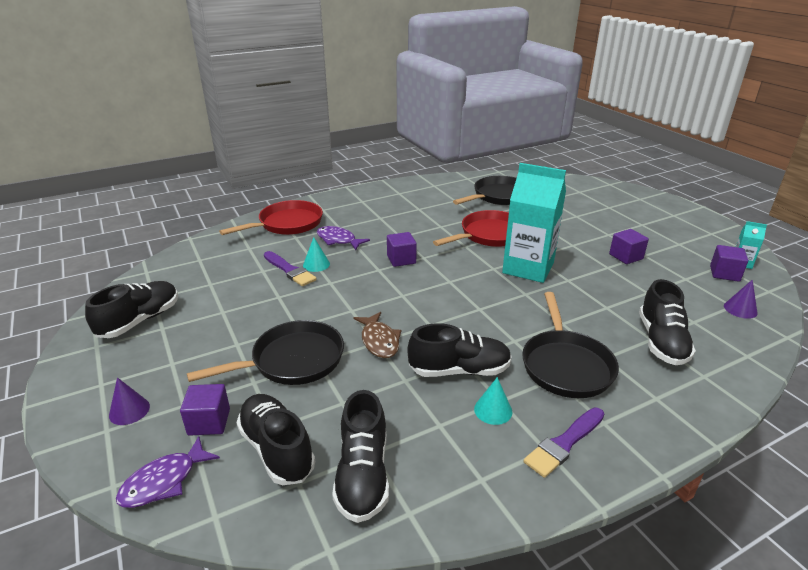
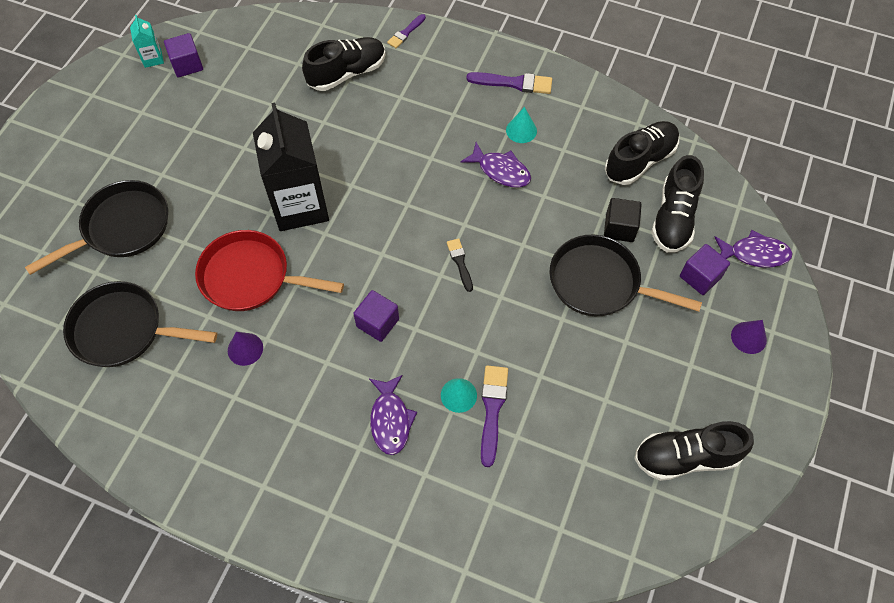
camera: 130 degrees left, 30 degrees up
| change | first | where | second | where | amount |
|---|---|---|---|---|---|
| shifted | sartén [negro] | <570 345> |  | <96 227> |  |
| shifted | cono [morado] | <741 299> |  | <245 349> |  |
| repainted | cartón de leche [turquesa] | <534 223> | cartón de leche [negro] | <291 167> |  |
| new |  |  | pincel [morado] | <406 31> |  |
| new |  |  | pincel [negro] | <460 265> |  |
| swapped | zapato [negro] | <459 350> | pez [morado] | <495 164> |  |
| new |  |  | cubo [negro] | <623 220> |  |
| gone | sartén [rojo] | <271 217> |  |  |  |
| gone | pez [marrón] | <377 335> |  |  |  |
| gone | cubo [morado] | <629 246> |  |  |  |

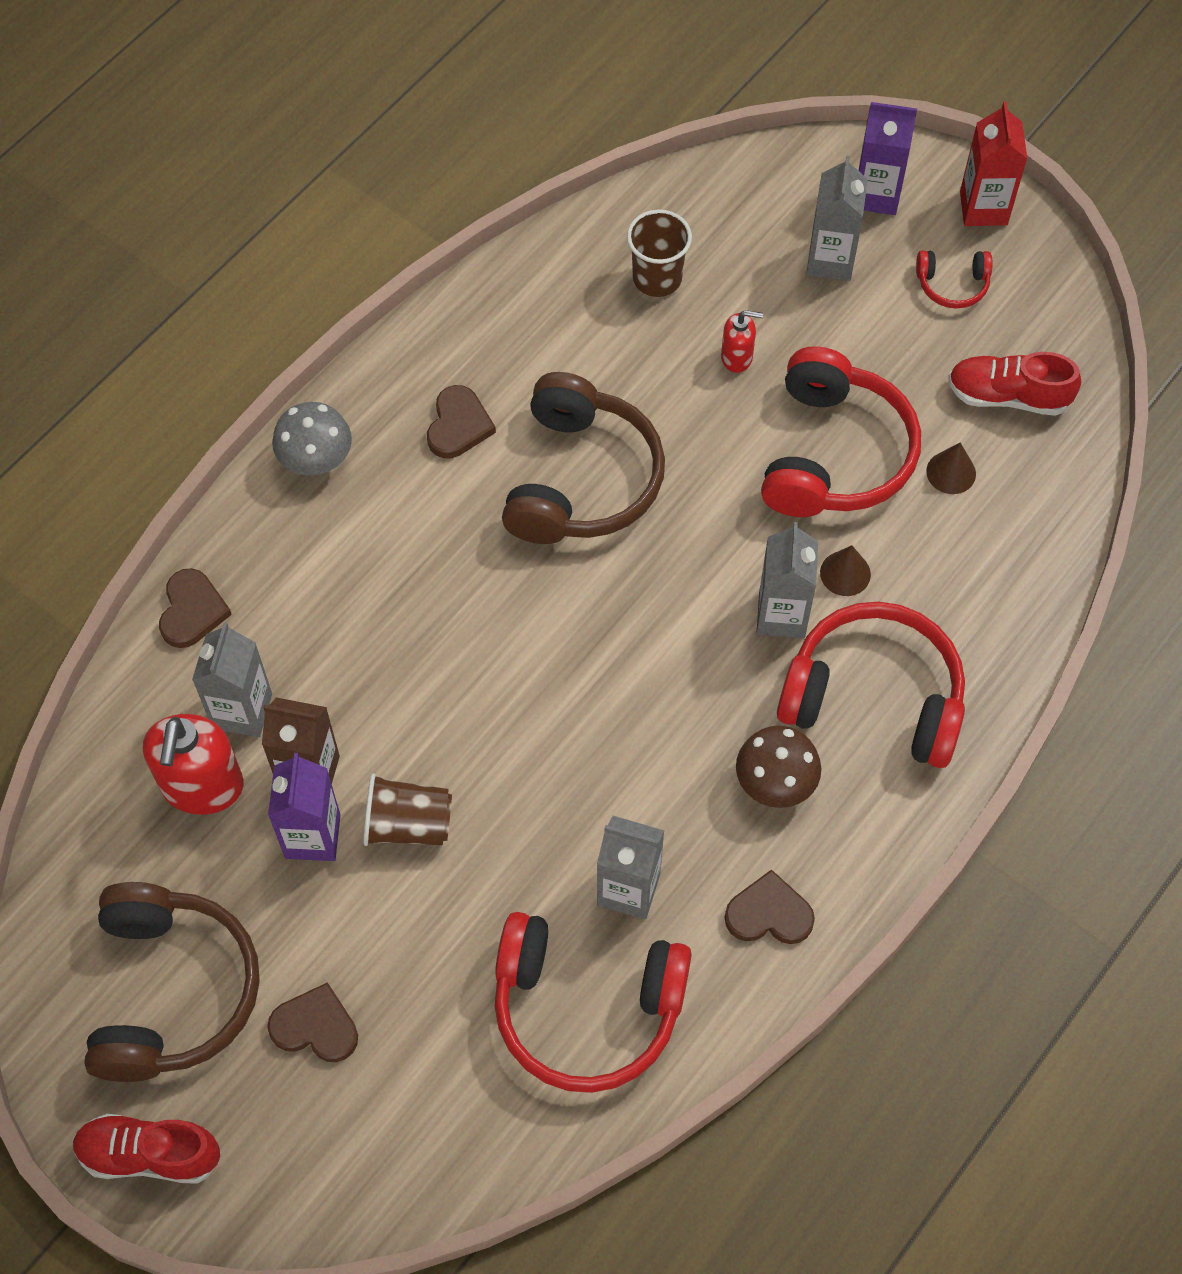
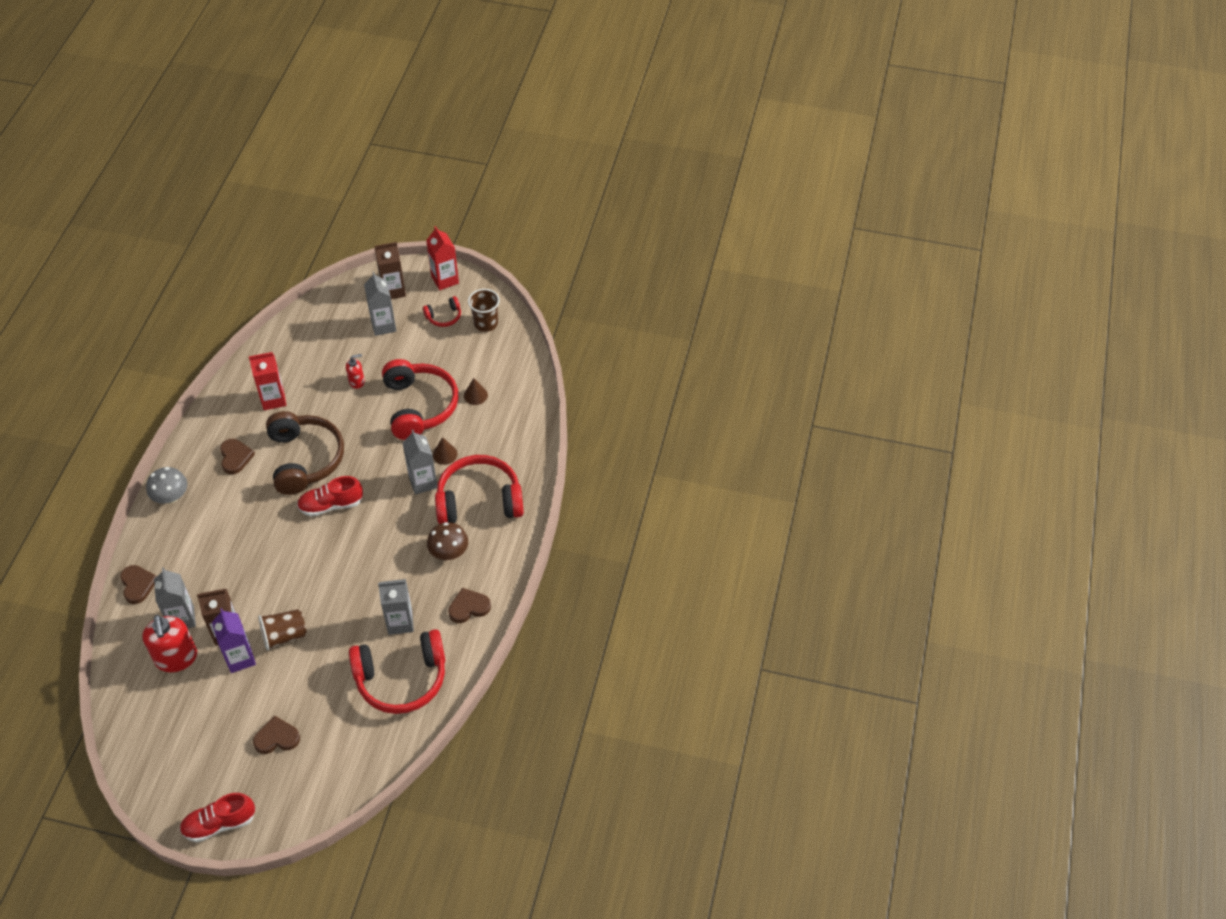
camera: 25 degrees left, 10 degrees down
| change | first | where | second | where | amount |
|---|---|---|---|---|---|
| new |  |  | cartón de leche [rojo] | <267 381> |  |
| shifted | zapato [rojo] | <1014 384> |  | <330 496> |  |
| repainted | cartón de leche [morado] | <887 158> | cartón de leche [marrón] | <390 270> |  |
| shifted | vaso [marrón] | <659 253> |  | <484 310> |  |
| gone | auriculares [marrón] | <172 982> |  |  |  |

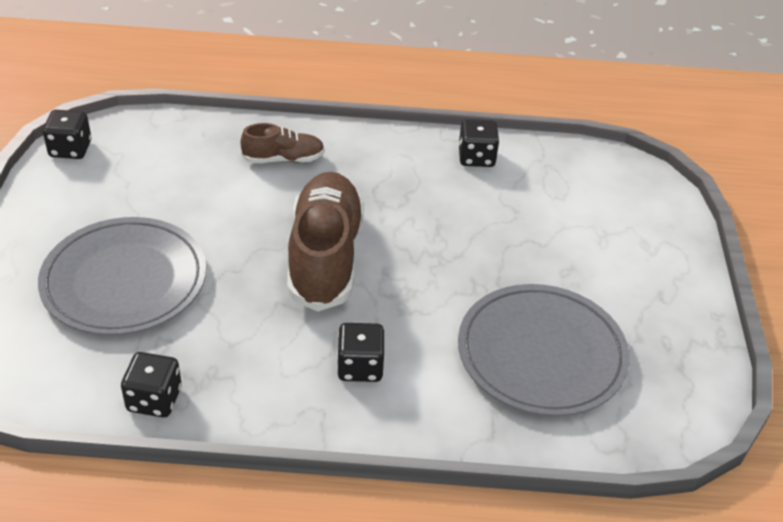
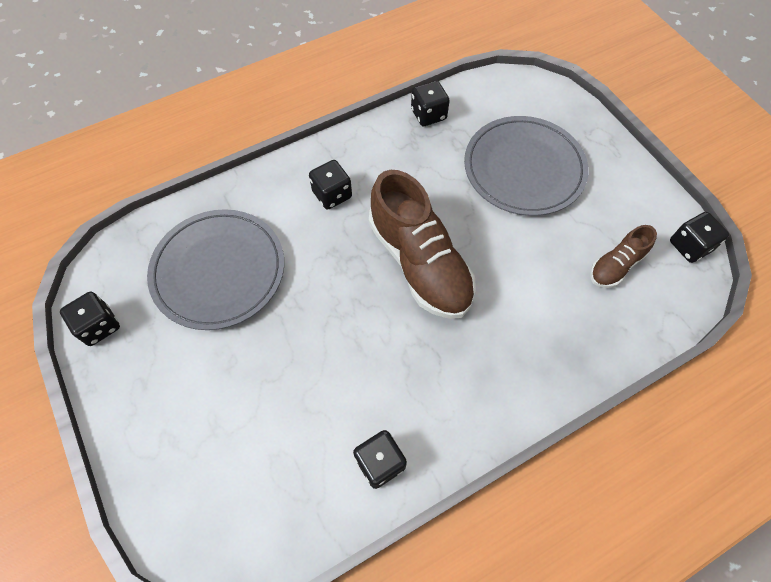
camera: 150 degrees right, 20 degrees up
| change | first | where | second | where | amount |
|---|---|---|---|---|---|
| new |  |  | dado [negro] | <90 319> |  |
| shifted | zapato [marrón] | <282 143> |  | <623 256> |  |

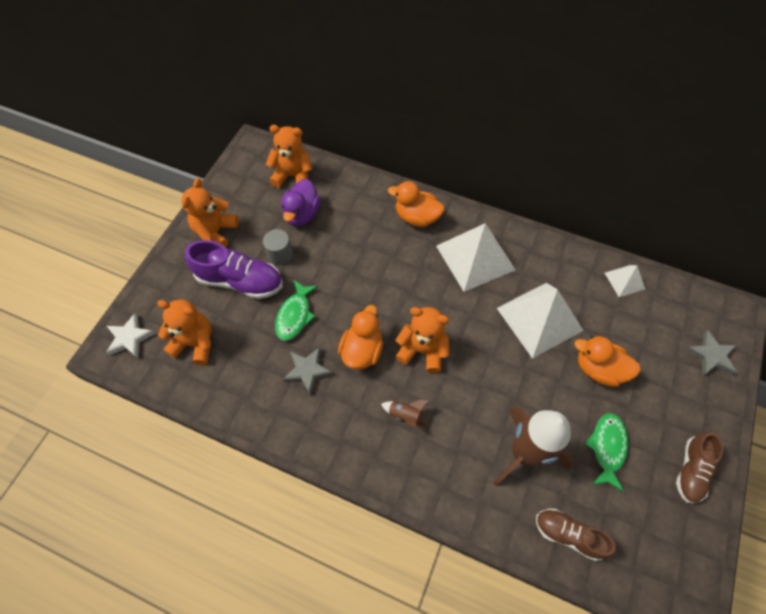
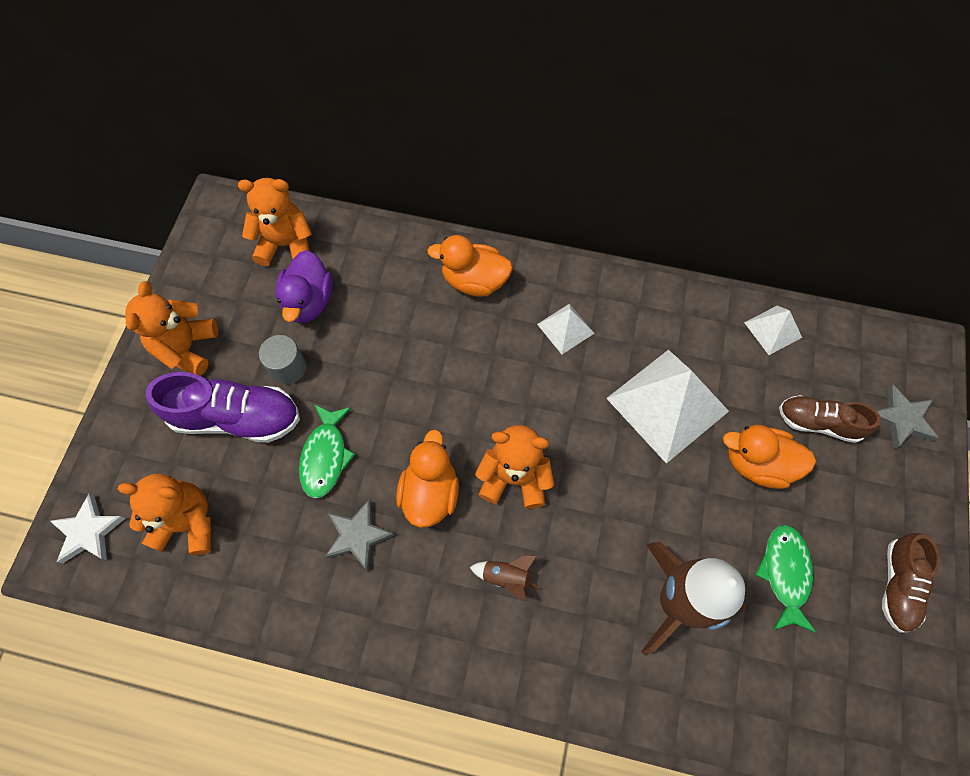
camera: 10 degrees left, 5 degrees up
| change | first | where | second | where | amount |
|---|---|---|---|---|---|
| scaled | pirámide [blanco] | <476 257> |  | <565 329> | x0.50 |
| shifted | zapato [marrón] | <576 535> |  | <830 419> |  |

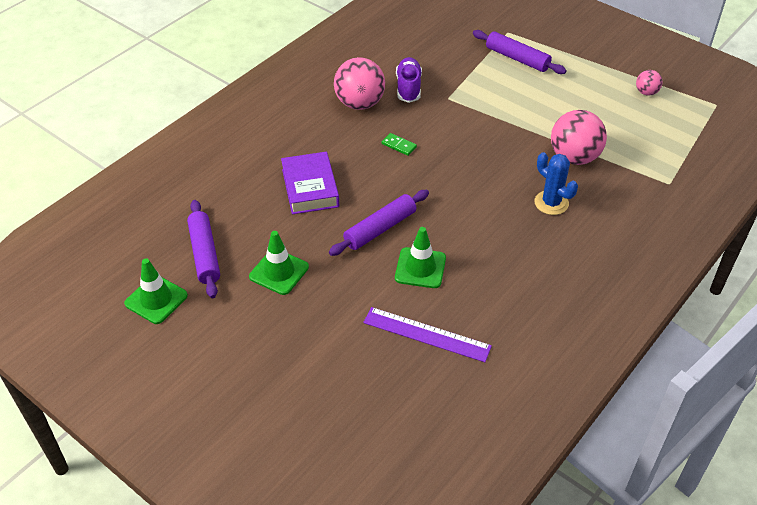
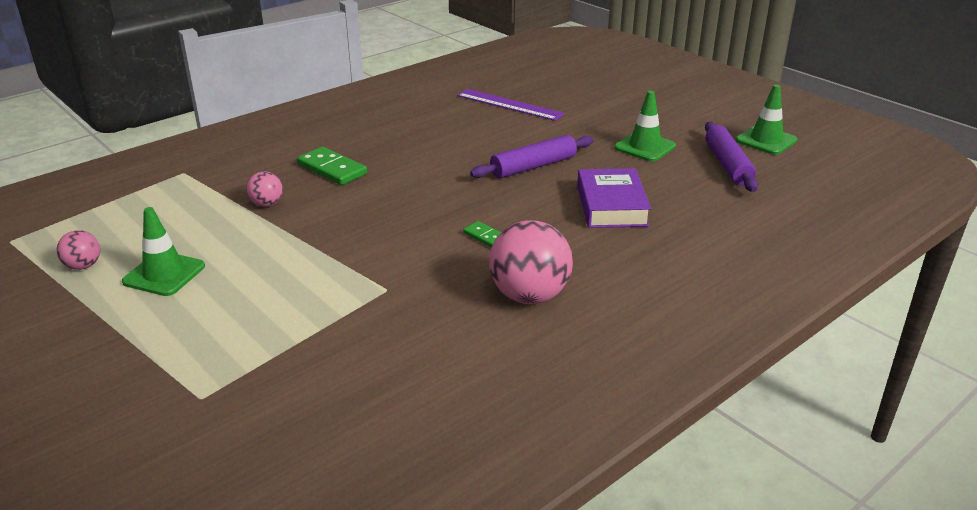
camera: 170 degrees left, 15 degrees down
| change | first | where | second | where | amount |
|---|---|---|---|---|---|
| shifted | cono de tráfico [verde] | <420 257> |  | <163 251> |  |
| scaled | pelota [rosa] | <579 137> |  | <264 189> | x0.50 |
| swapped | cactus [azul] | <556 183> | ficha de dominó [verde] | <332 166> |  |
| gone | zapato [morado] | <409 80> |  |  |  |
| gone | rodillo [morado] | <520 52> |  |  |  |

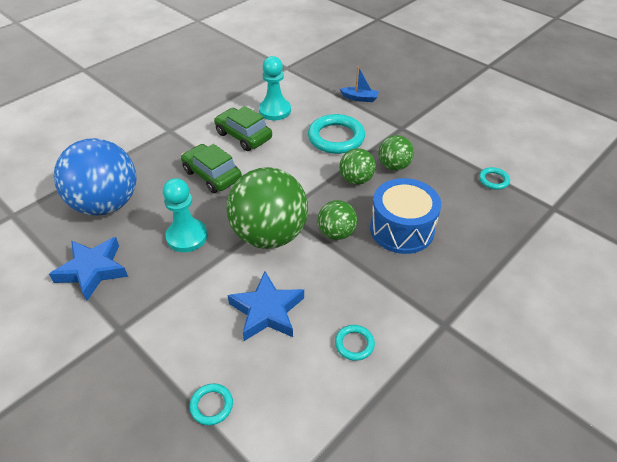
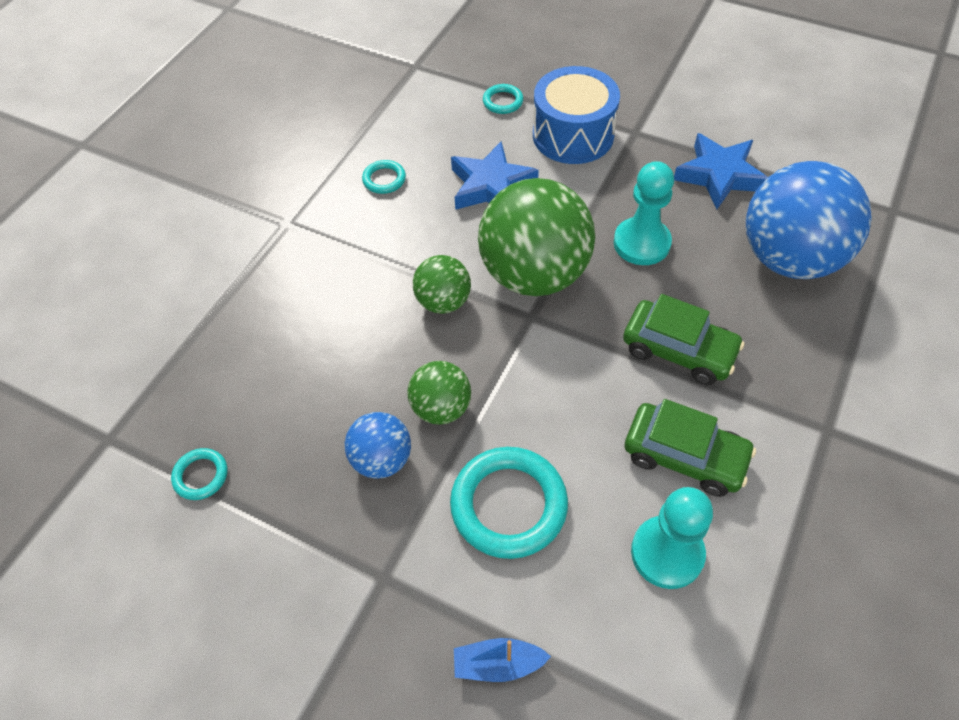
camera: 165 degrees right, 10 degrees up
| change | first | where | second | where | amount |
|---|---|---|---|---|---|
| repainted | pelota [verde] | <396 153> | pelota [azul] | <378 445> |  |
| shifted | tambor [azul] | <405 216> |  | <576 115> |  |

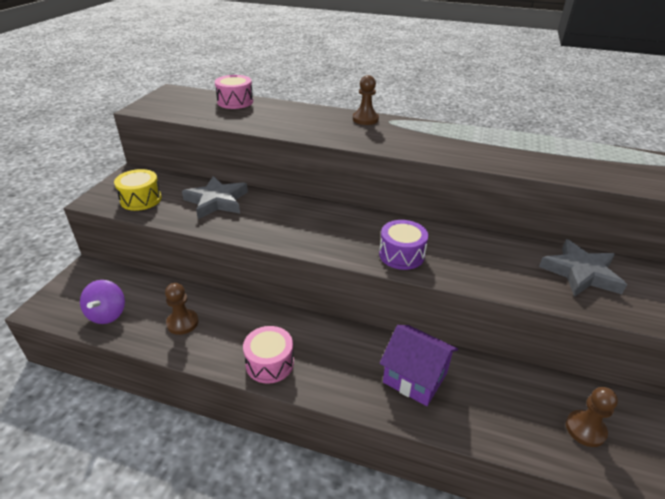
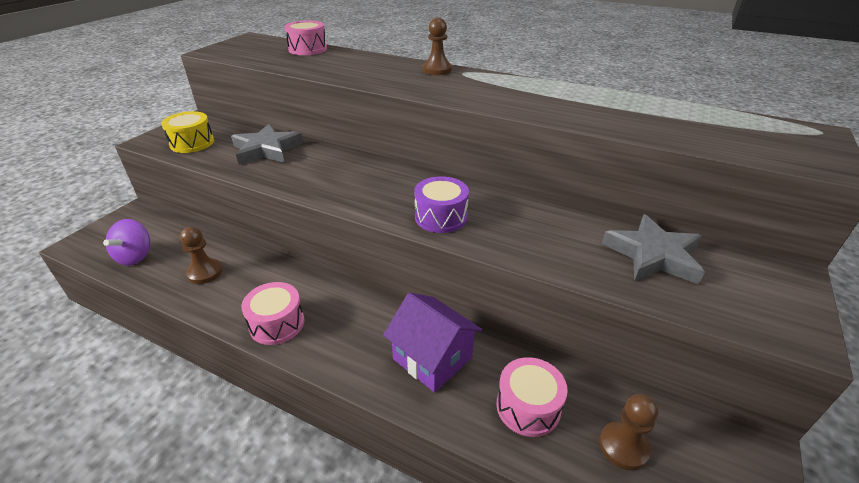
camera: 10 degrees right, 0 degrees up
| change | first | where | second | where | amount |
|---|---|---|---|---|---|
| new |  |  | tambor [rosa] | <532 397> |  |

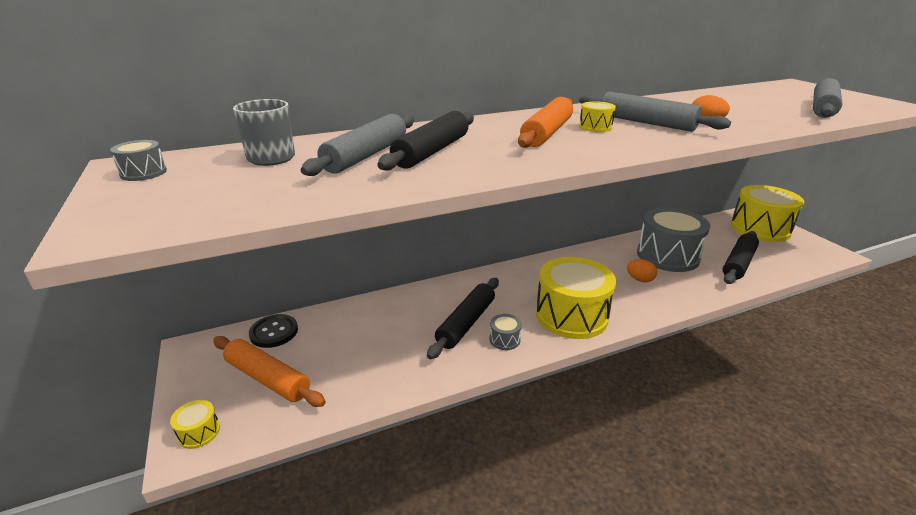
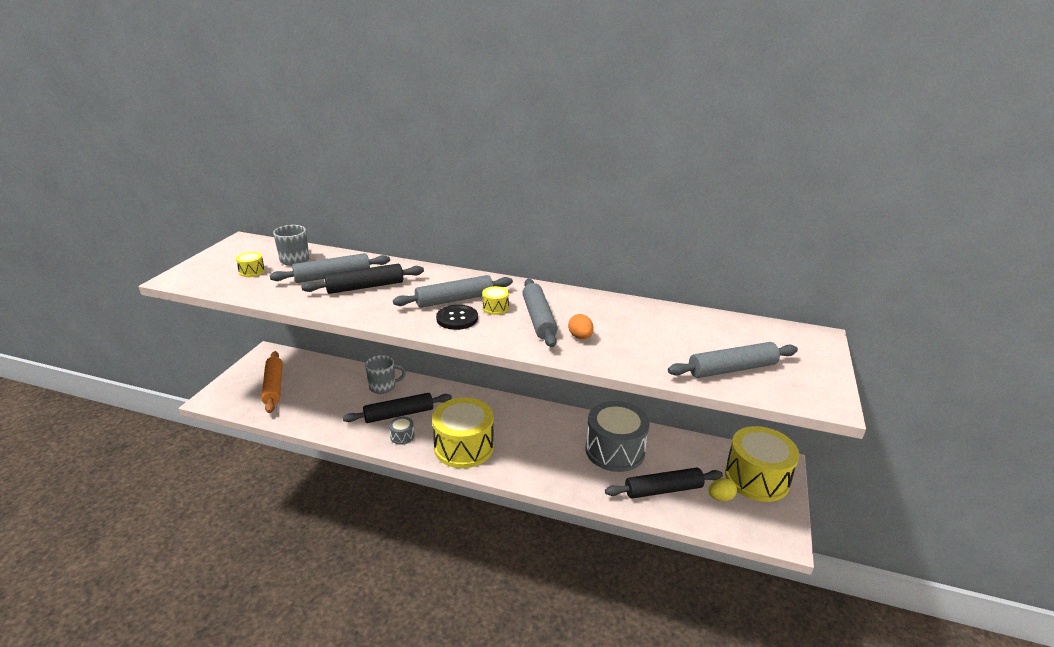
camera: 40 degrees right, 0 degrees up
| change | first | where | second | where | amount |
|---|---|---|---|---|---|
| shifted | tambor [amarillo] | <195 424> |  | <250 264> |  |
| new |  |  | taza [gris] | <385 374> |  |
| repainted | rodillo [naranja] | <545 122> | rodillo [gris] | <453 291> |  |
| shifted | botón [negro] | <273 331> |  | <457 317> |  |
| new |  |  | huevo [amarillo] | <722 489> |  |
| gone | tambor [gris] | <138 160> |  |  |  |
| gone | huevo [naranja] | <642 270> |  |  |  |

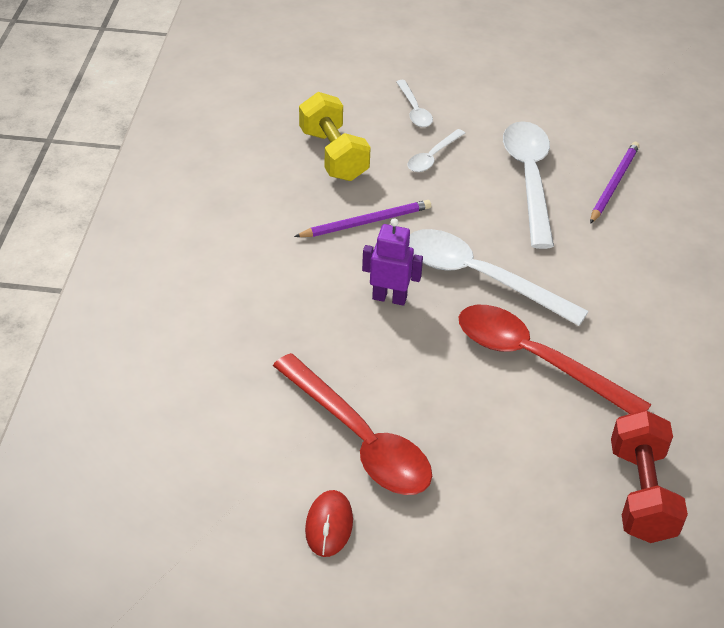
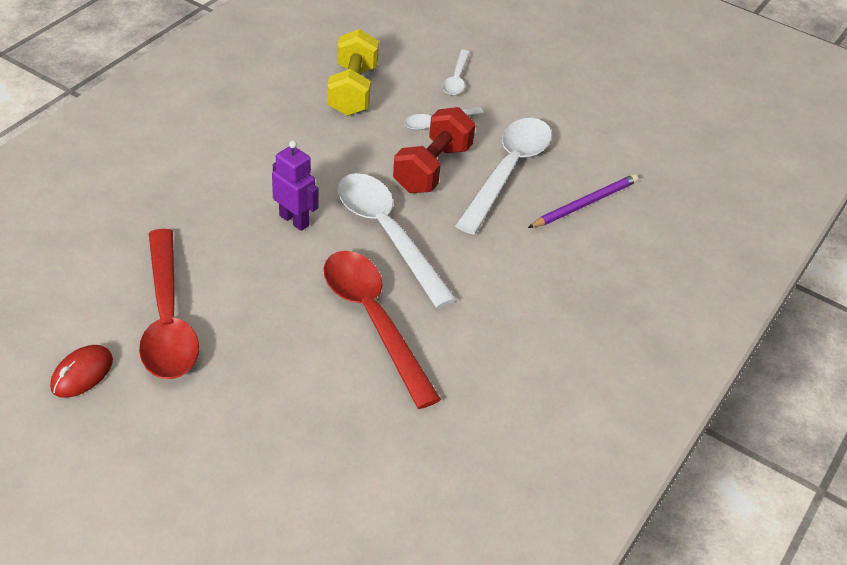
camera: 25 degrees right, 0 degrees up
| change | first | where | second | where | amount |
|---|---|---|---|---|---|
| shifted | mancuerna [rojo] | <649 476> |  | <434 150> |  |
| gone | lápiz [morado] | <362 218> |  |  |  |

